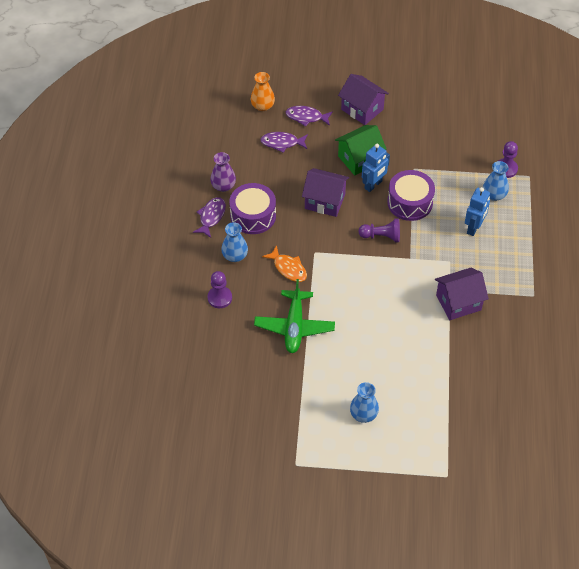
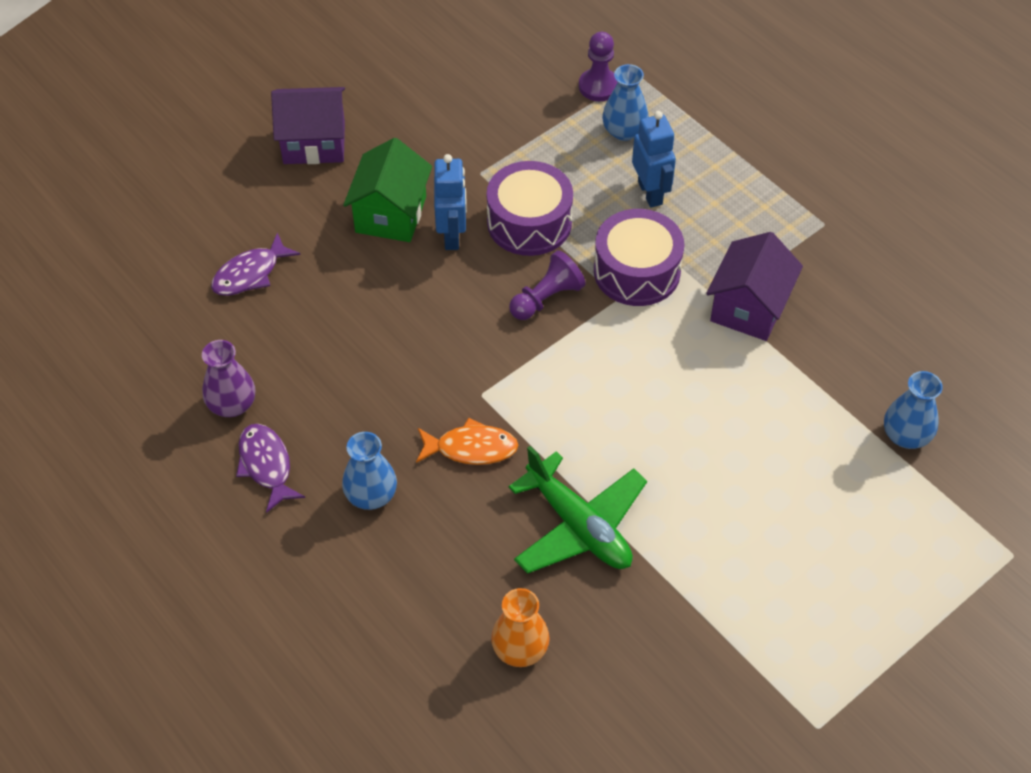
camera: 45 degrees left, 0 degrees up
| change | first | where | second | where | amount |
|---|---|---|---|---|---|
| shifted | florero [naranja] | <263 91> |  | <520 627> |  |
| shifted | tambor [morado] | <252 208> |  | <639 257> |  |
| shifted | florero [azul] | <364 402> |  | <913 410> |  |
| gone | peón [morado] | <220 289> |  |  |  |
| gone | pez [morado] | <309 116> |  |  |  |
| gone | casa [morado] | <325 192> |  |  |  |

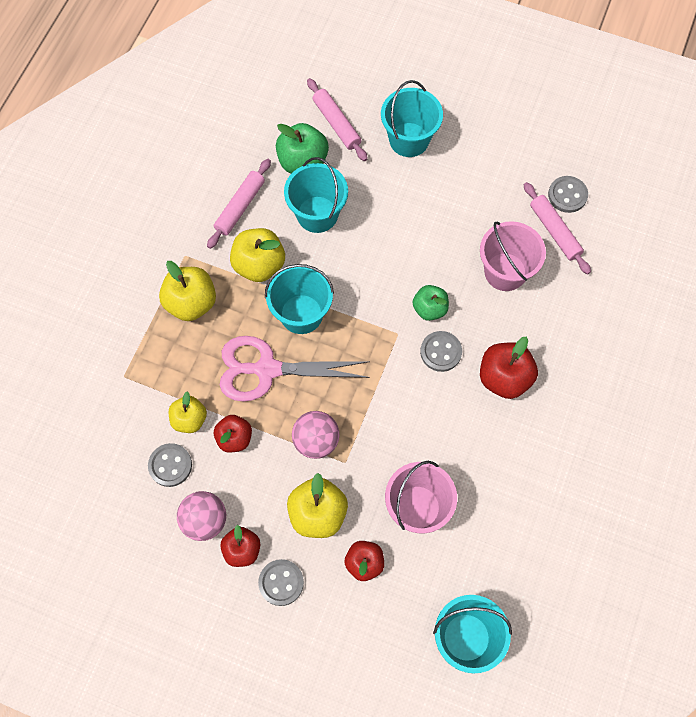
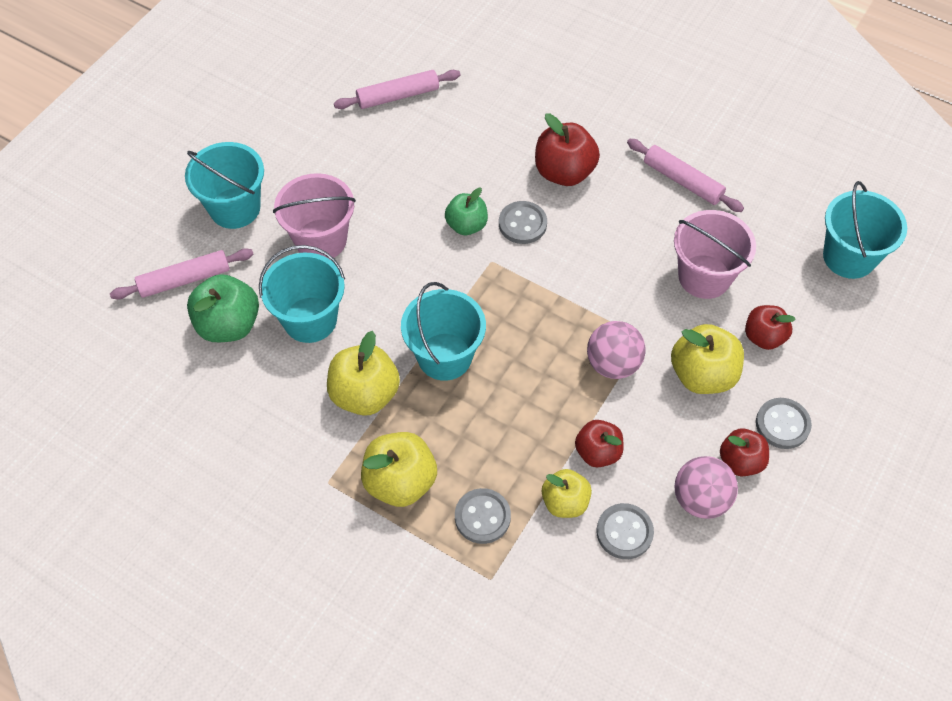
camera: 80 degrees left, 10 degrees down
| change | first | where | second | where | amount |
|---|---|---|---|---|---|
| shifted | balde [rosa] | <513 256> |  | <314 216> |  |
| shifted | botón [gris] | <568 194> |  | <483 516> |  |
| shifted | rodillo [rosa] | <239 204> |  | <685 175> |  |
| gone | tijeras [rosa] | <295 369> |  |  |  |

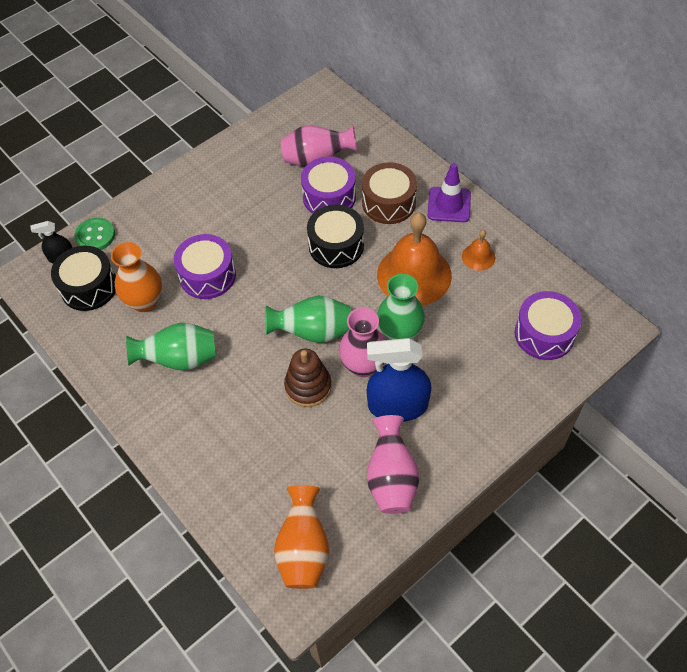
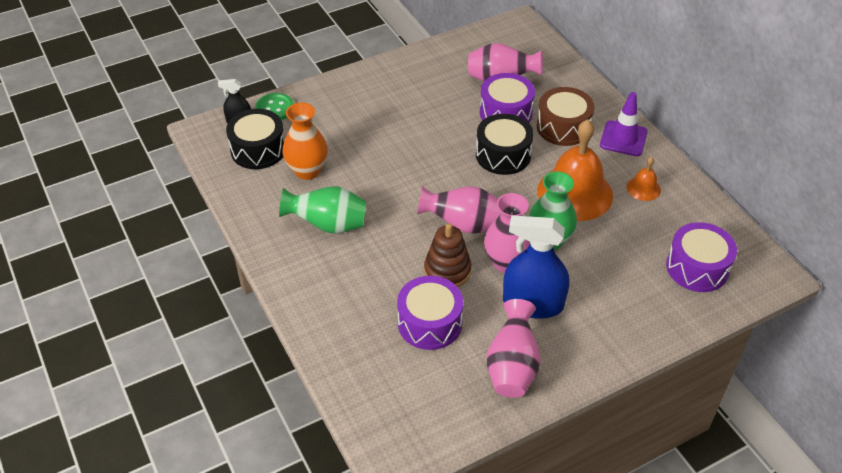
camera: 10 degrees right, 10 degrees down
| change | first | where | second | where | amount |
|---|---|---|---|---|---|
| shifted | tambor [morado] | <205 266> |  | <430 313> |  |
| repainted | florero [verde] | <308 319> | florero [rosa] | <459 210> |  |
| gone | florero [naranja] | <301 537> |  |  |  |

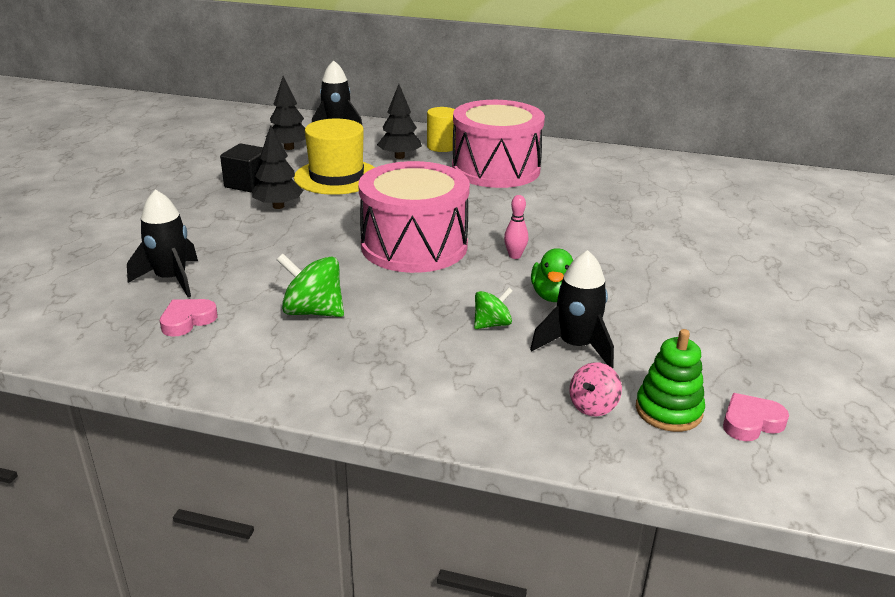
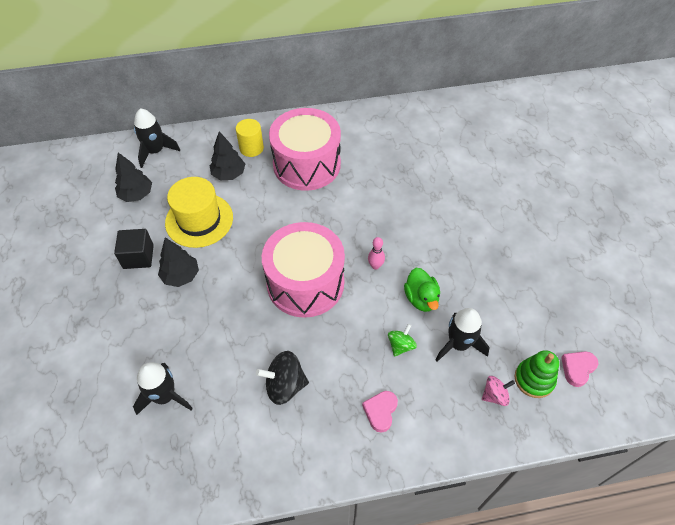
camera: 25 degrees left, 25 degrees up
| change | first | where | second | where | amount |
|---|---|---|---|---|---|
| repainted | peonza [verde] | <310 285> | peonza [negro] | <282 378> |  |
| shifted | corazón [rosa] | <189 318> |  | <380 411> |  |
| rotated | peonza [rosa] | <595 389> |  | <498 391> | 120 degrees counterclockwise |

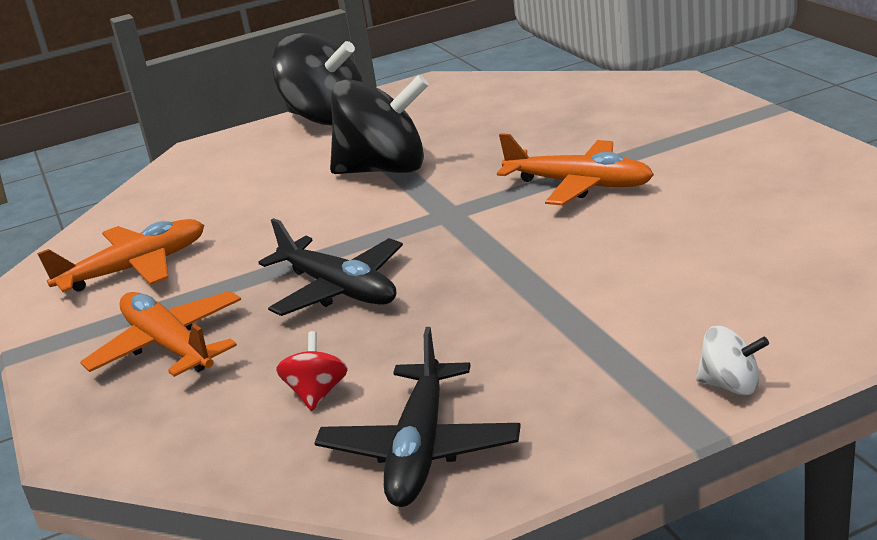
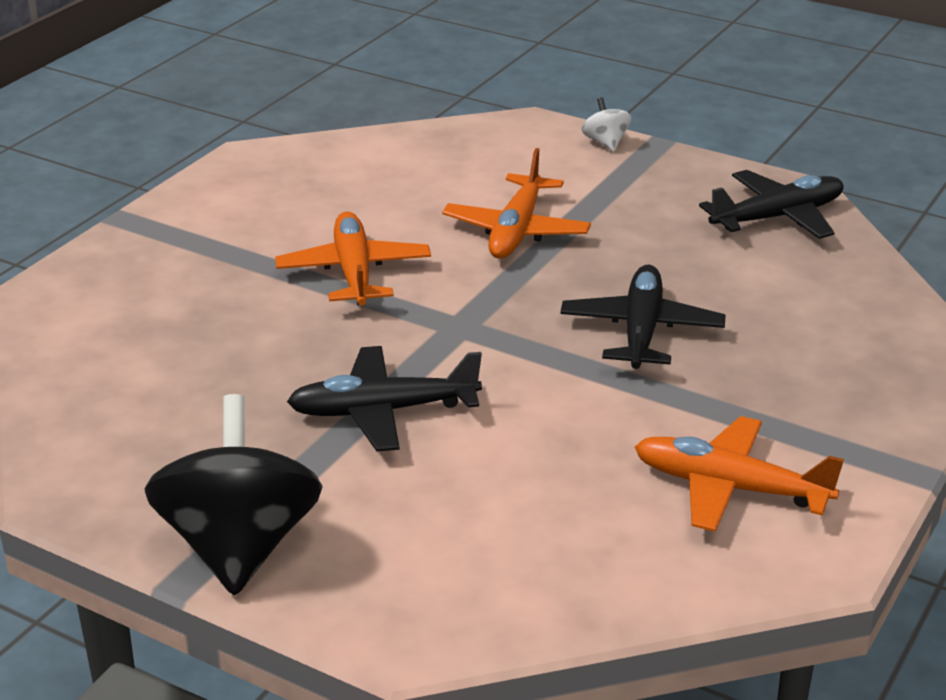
camera: 130 degrees left, 5 degrees up
| change | first | where | second | where | amount |
|---|---|---|---|---|---|
| swapped | peonza [negro] | <379 124> | avión [negro] | <384 399> |  |
| shifted | avión [naranja] | <160 334> |  | <516 203> |  |
| gone | peonza [rojo] | <312 371> |  |  |  |

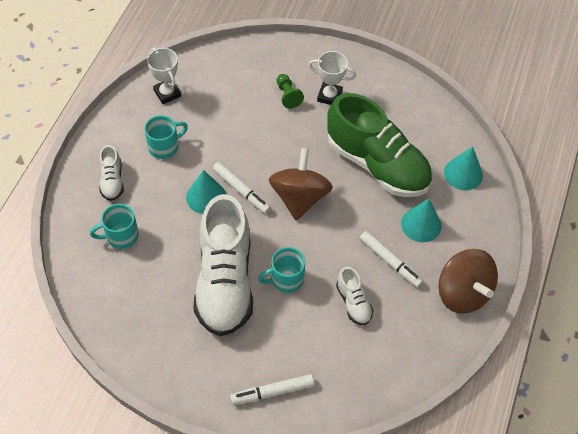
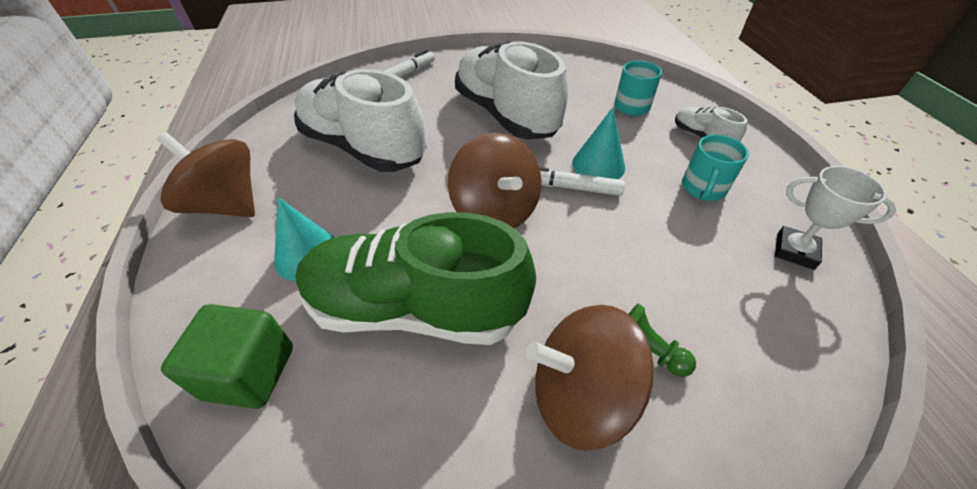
camera: 150 degrees right, 10 degrees down
| change | first | where | second | where | amount |
|---|---|---|---|---|---|
| swapped | cono [turquesa] | <463 168> | cubo [verde] | <227 356> |  |
| scaled | zapato [blanco] | <354 296> |  | <360 120> | x2.30 |
| swapped | trofeo [blanco] | <332 78> | peonza [marrón] | <590 378> |  |
| gone | taza [turquesa] | <281 270> |  |  |  |
| gone | rotulador [blanco] | <391 259> |  |  |  |

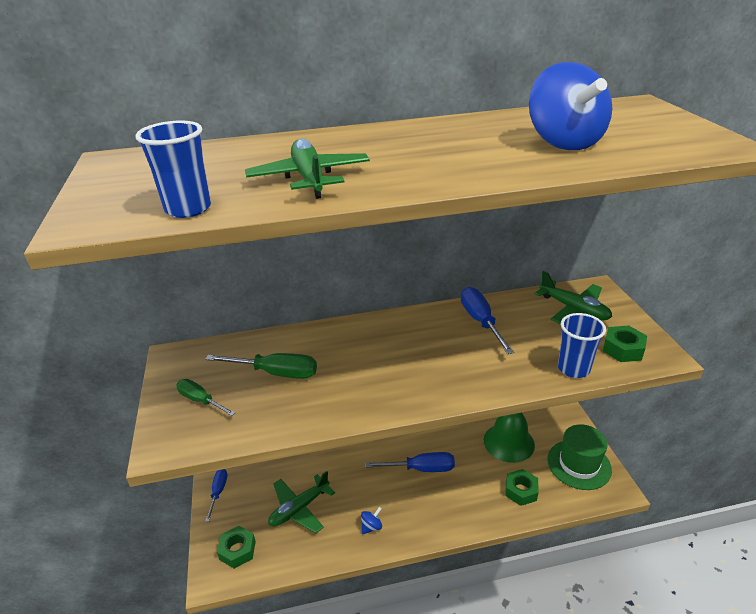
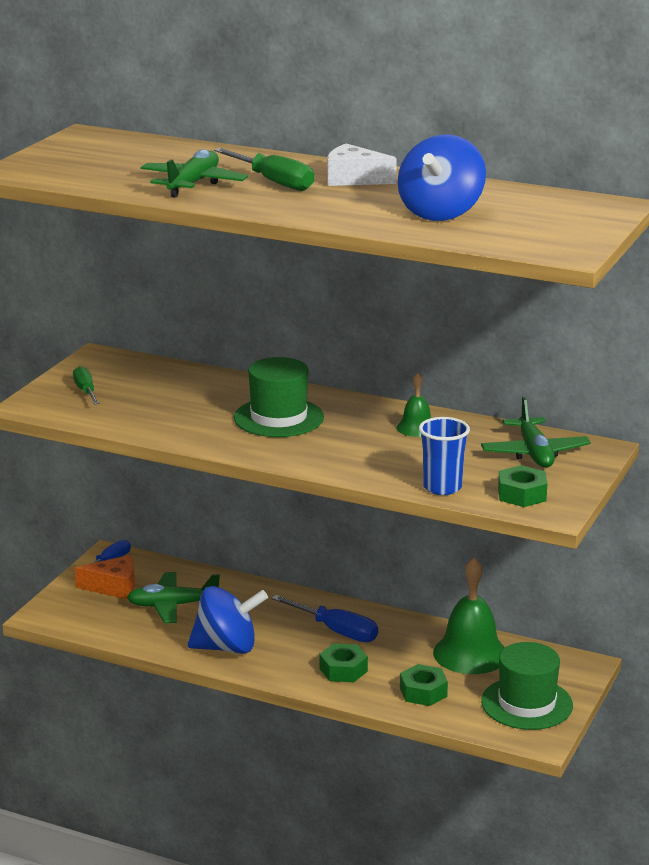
camera: 35 degrees right, 10 degrees down
| change | first | where | second | where | amount |
|---|---|---|---|---|---|
| new |  |  | queso [naranja] | <105 577> |  |
| scaled | peonza [azul] | <371 520> |  | <228 620> | x2.39 |
| shifted | destornillador [verde] | <261 366> |  | <264 169> |  |
| new |  |  | sombrero [verde] | <279 397> |  |
| shifted | tuerca [verde] | <236 547> |  | <343 662> |  |
| new |  |  | queso [blanco] | <362 164> |  |
| swapped | destornillador [azul] | <487 320> | campana [verde] | <413 405> |  |
| gone | vaso [azul] | <173 169> |  |  |  |

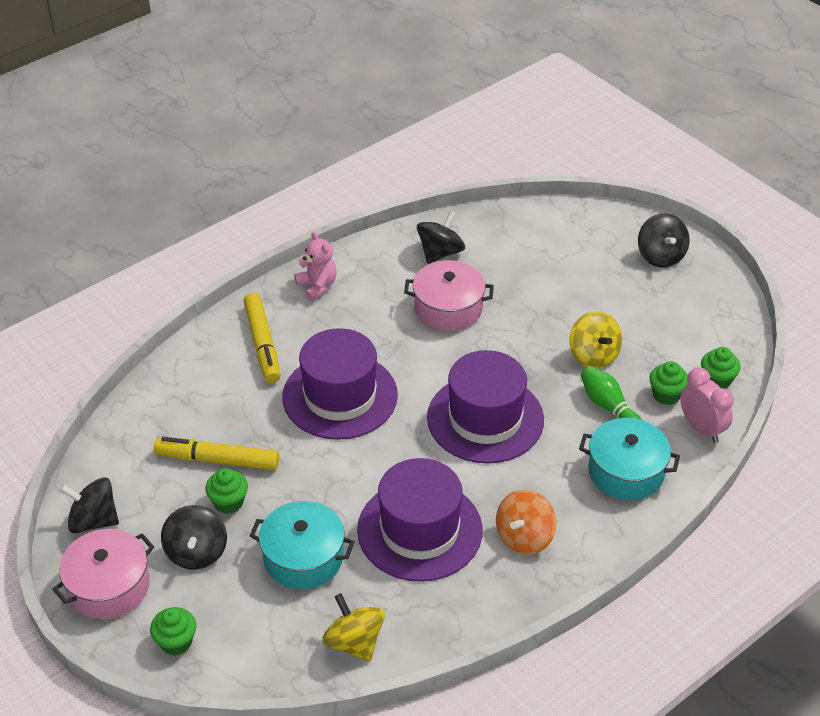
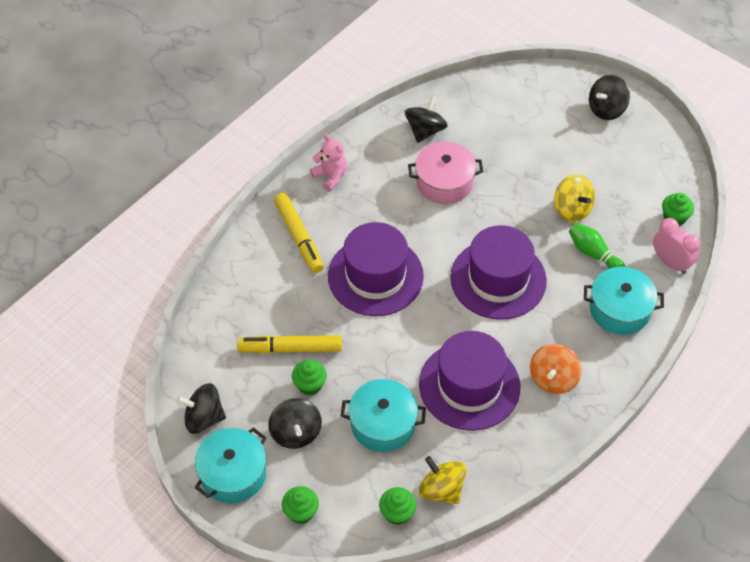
camera: 10 degrees left, 10 degrees up
| change | first | where | second | where | amount |
|---|---|---|---|---|---|
| repainted | olla [rosa] | <103 574> | olla [turquesa] | <230 465> |  |
| shifted | magdalena [verde] | <669 383> |  | <397 506> |  |
| rotated | peonza [negro] | <663 240> |  | <609 97> | 75 degrees clockwise |

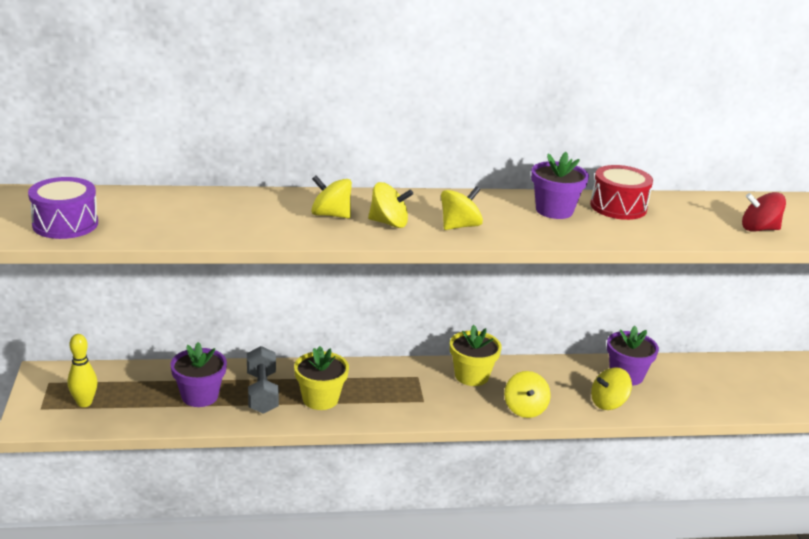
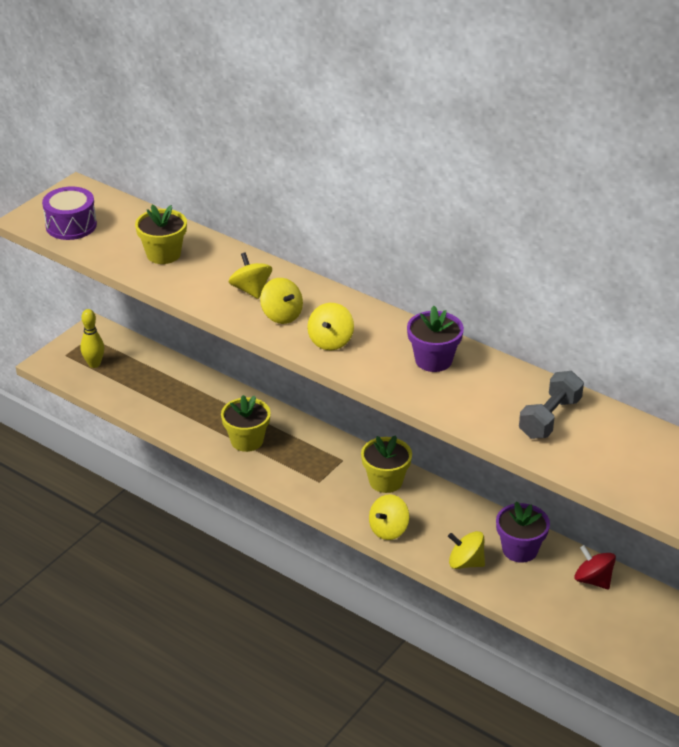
camera: 45 degrees right, 10 degrees up
| change | first | where | second | where | amount |
|---|---|---|---|---|---|
| new |  |  | maceta [amarillo] | <161 234> |  |
| rotated | peonza [amarillo] | <462 208> |  | <330 326> | 105 degrees clockwise |
| shifted | mancuerna [gris] | <263 380> |  | <551 405> |  |
| shifted | peonza [rojo] | <764 212> |  | <595 567> |  |
| gone | maceta [morado] | <199 374> |  |  |  |
| gone | tambor [rojo] | <621 192> |  |  |  |

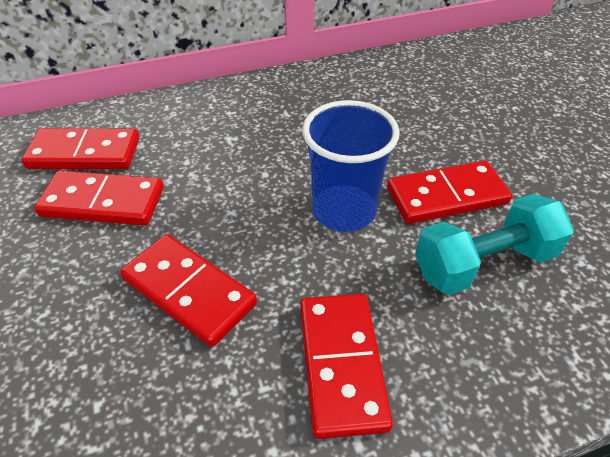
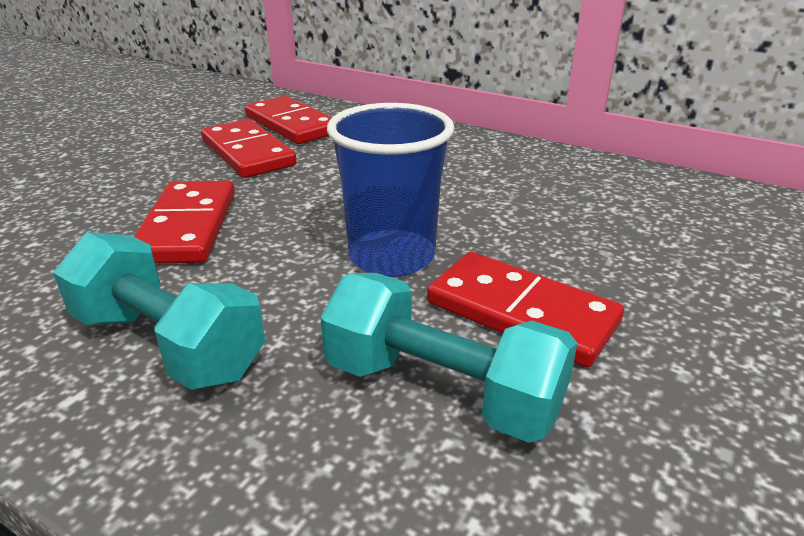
camera: 50 degrees right, 15 degrees down
| change | first | where | second | where | amount |
|---|---|---|---|---|---|
| swapped | ficha de dominó [rojo] | <346 366> | mancuerna [turquesa] | <159 311> |  |

